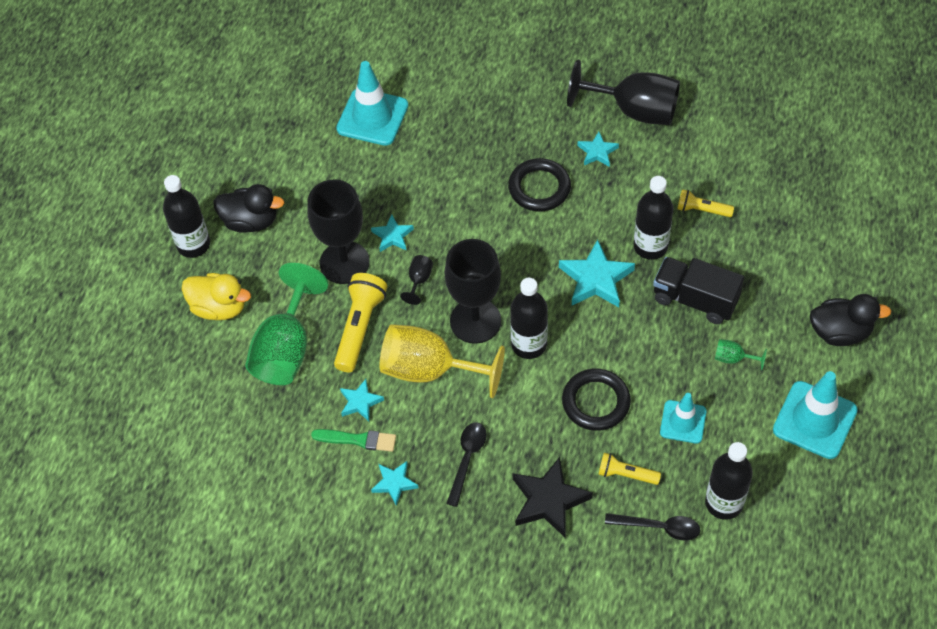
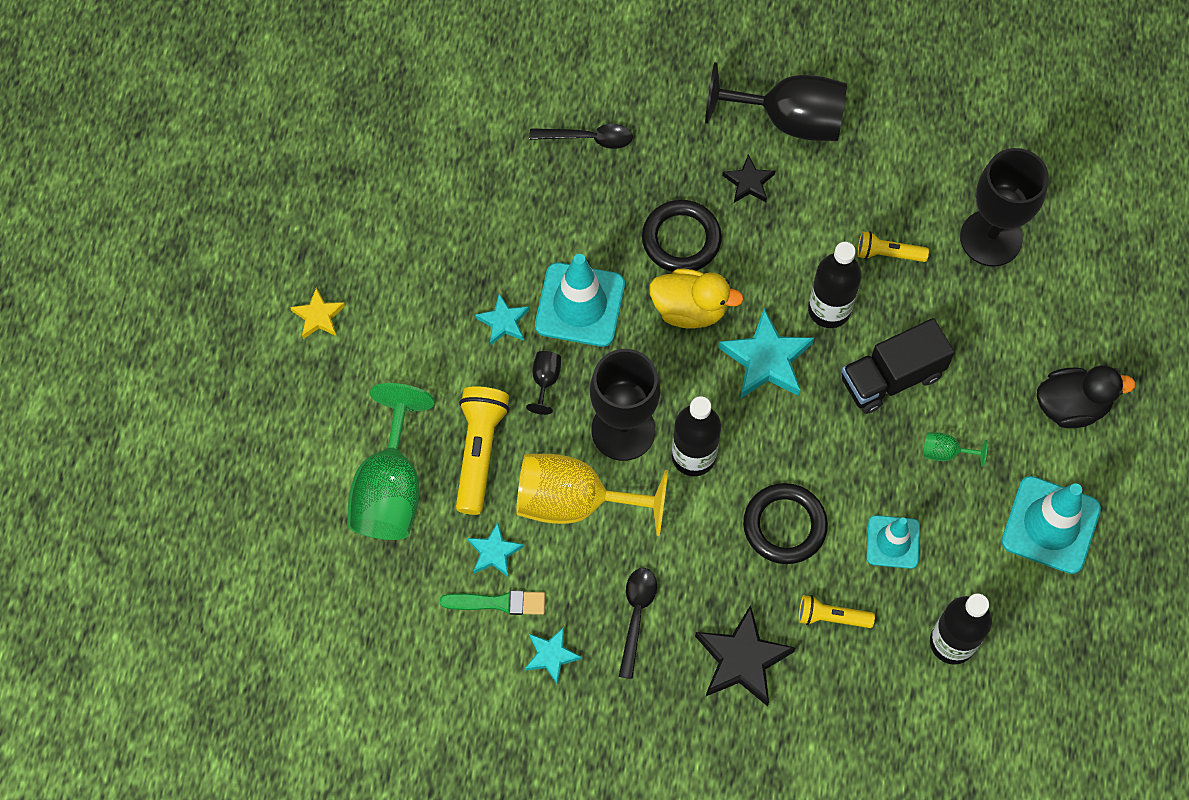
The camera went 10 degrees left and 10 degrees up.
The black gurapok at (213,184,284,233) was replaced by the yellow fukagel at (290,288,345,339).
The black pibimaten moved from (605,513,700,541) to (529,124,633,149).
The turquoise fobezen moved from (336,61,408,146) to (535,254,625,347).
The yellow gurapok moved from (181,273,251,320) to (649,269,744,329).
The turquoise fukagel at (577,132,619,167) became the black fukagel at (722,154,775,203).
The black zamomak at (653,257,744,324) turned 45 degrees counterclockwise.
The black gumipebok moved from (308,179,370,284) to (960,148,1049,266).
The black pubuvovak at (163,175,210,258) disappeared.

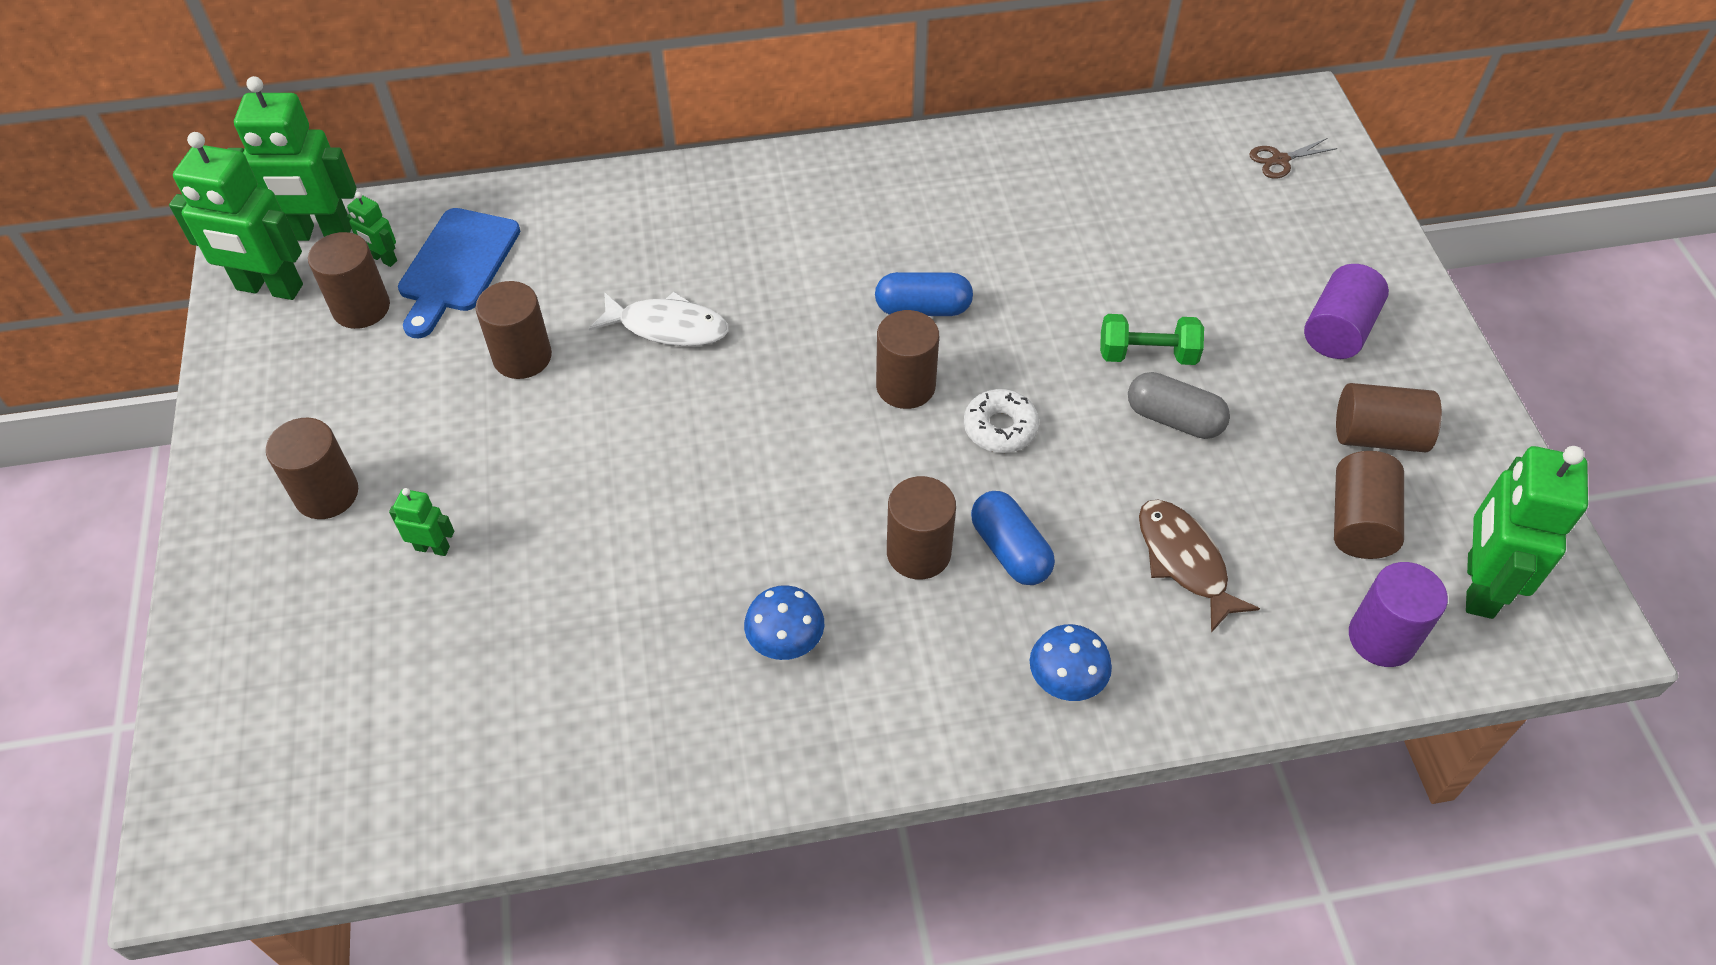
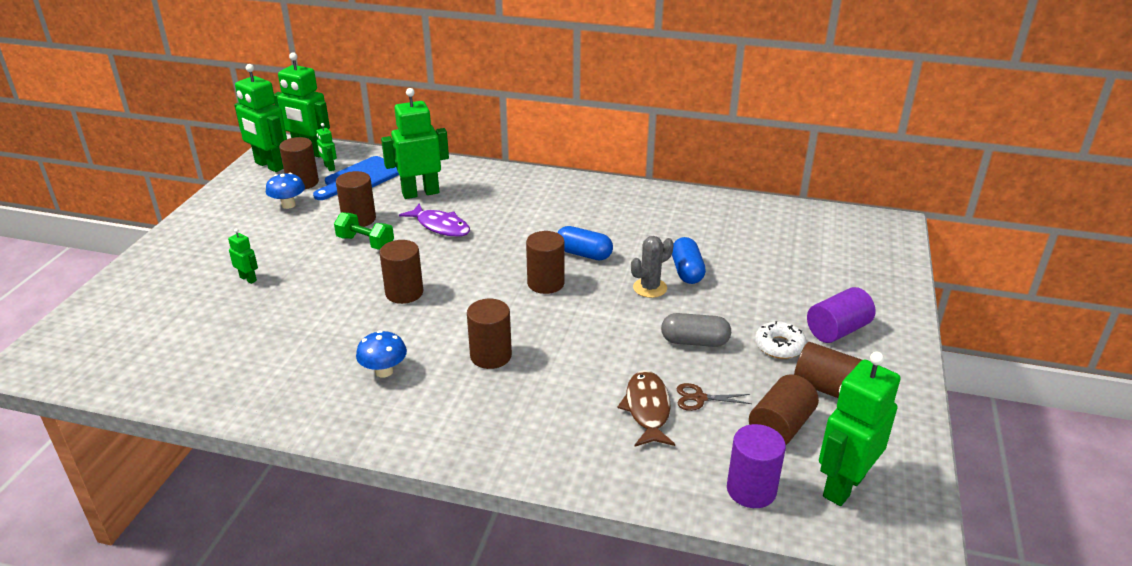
The camera went 25 degrees right and 20 degrees down.
The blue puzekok moved from (1030,624,1112,701) to (266,173,305,209).
The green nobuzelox moved from (1100,314,1204,365) to (334,212,394,250).
The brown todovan moved from (266,418,358,519) to (379,240,423,304).
The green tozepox at (381,88,449,199) appeared.
The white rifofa at (589,292,729,346) became the purple rifofa at (399,203,470,237).
The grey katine at (631,236,674,298) appeared.
The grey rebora at (1128,372,1230,439) turned 45 degrees counterclockwise.
The blue rebora moved from (971,491,1055,585) to (672,237,706,284).
The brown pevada moved from (1249,138,1338,179) to (677,383,752,411).
The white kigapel moved from (964,389,1039,453) to (755,321,807,359).

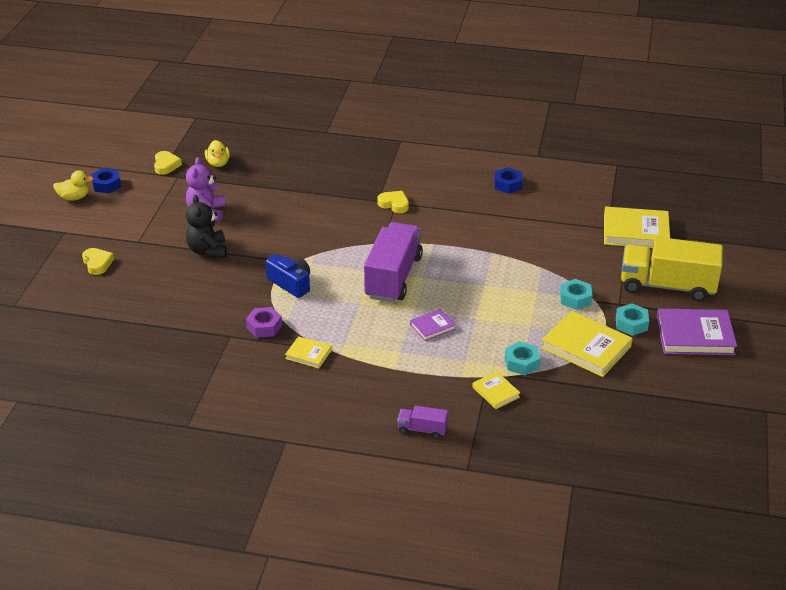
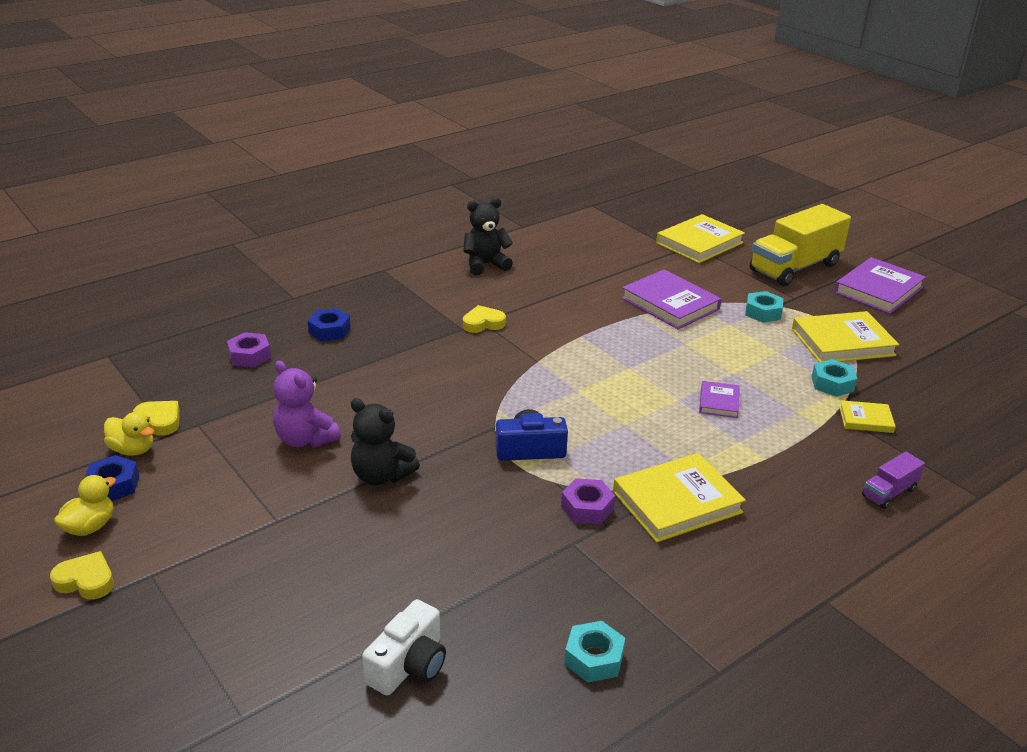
The camera went 50 degrees left and 5 degrees down.
The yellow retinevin moved from (82,248,114,275) to (50,551,114,599).
The yellow gurapok moved from (205,140,230,167) to (104,412,154,456).
The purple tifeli at (227,332,271,367) appeared.
The blue tifeli moved from (495,167,522,194) to (308,308,351,342).
The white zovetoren at (362,599,446,696) appeared.
The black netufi at (463,198,513,275) appeared.
The turquoise tifeli moved from (616,303,649,336) to (564,621,625,683).
The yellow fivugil at (285,336,332,369) changed to 1.92 times the size.
The purple fivugil at (621,269,721,329) appeared.
The purple zamomak at (364,222,423,302) disappeared.

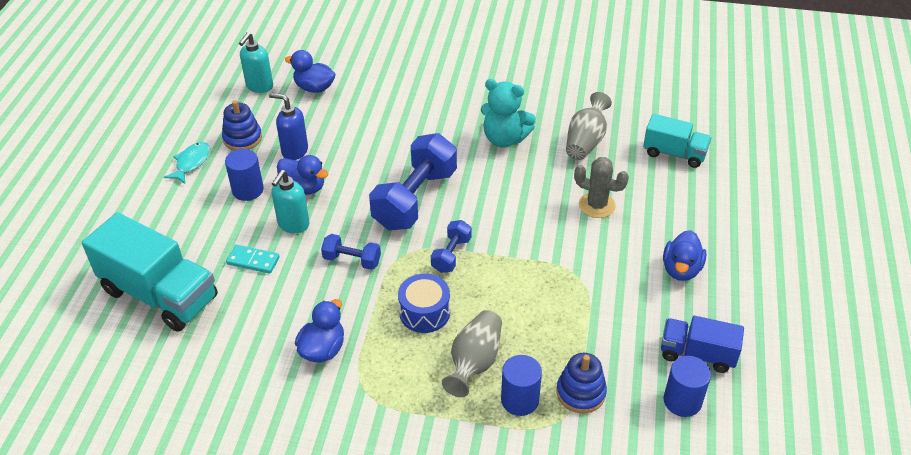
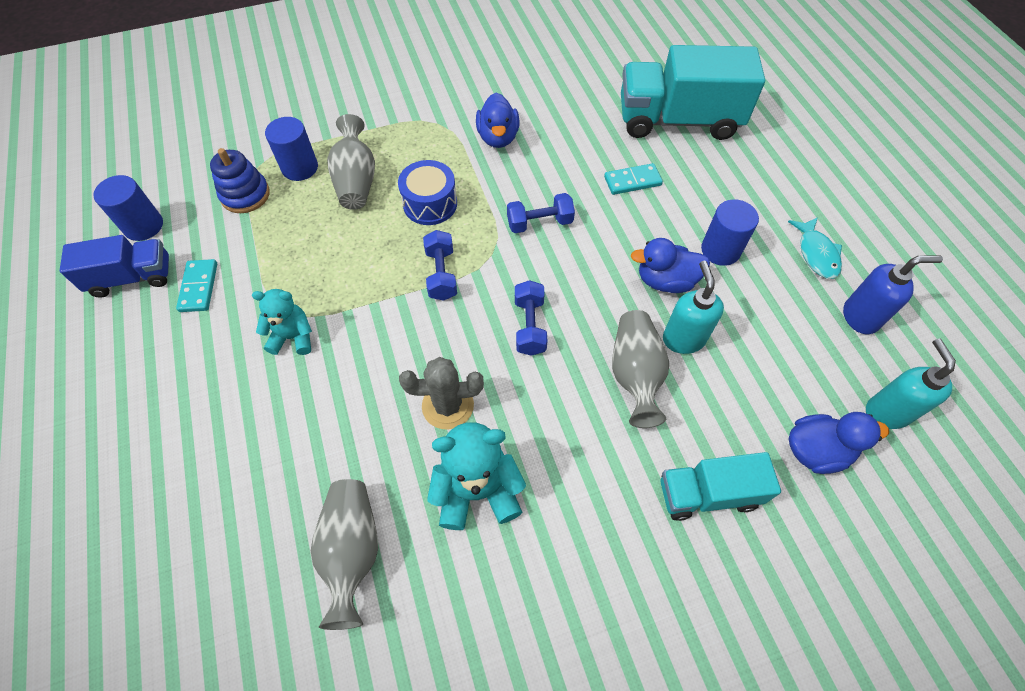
The camera went 150 degrees right and 15 degrees up.
The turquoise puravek at (176,259,217,312) appeared.
The turquoise netufi at (252,289,312,355) appeared.
The grey katine moved from (574,157,629,218) to (399,357,484,430).
The blue nobuzelox at (369,133,457,230) changed to 0.49 times the size.
The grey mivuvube at (612,310,669,428) appeared.
The turquoise zamomak moved from (643,114,711,168) to (661,452,781,521).
The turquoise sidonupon moved from (272,170,310,233) to (663,261,724,354).
The blue sidonupon moved from (269,93,308,160) to (843,255,943,334).
The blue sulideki at (222,100,262,151) disappeared.
The blue gurapok at (663,230,707,281) disappeared.

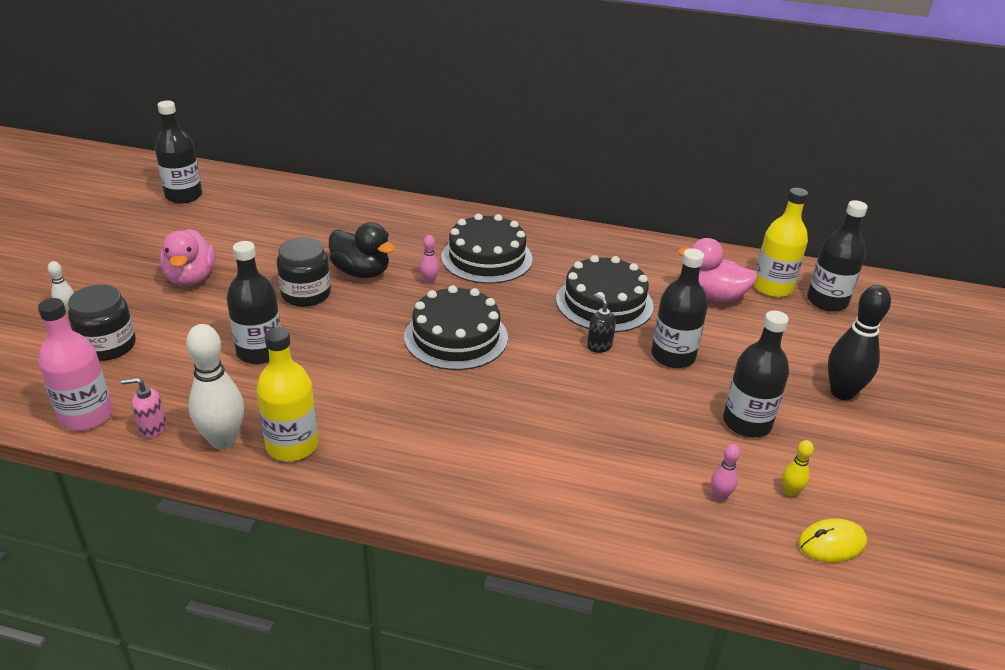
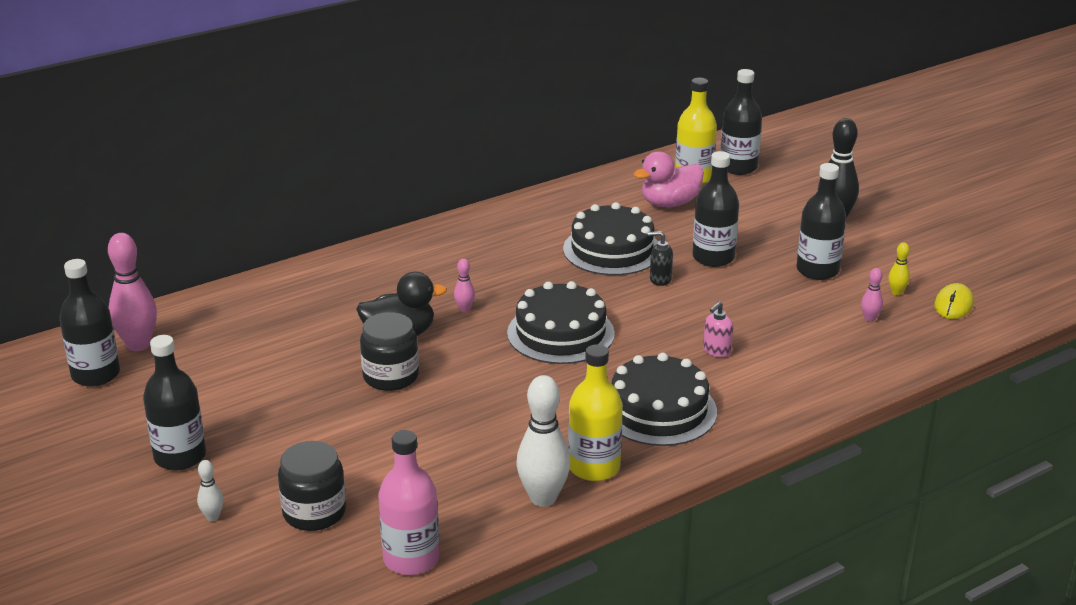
The camera went 45 degrees left and 5 degrees down.
The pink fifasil at (108,233,157,351) appeared.
The black pubuvovak moved from (226,241,281,364) to (143,335,206,471).
The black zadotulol moved from (441,213,533,284) to (612,353,717,446).
The pink sidonupon moved from (121,377,166,438) to (703,301,733,357).
The pink gurapok at (160,229,216,286) disappeared.

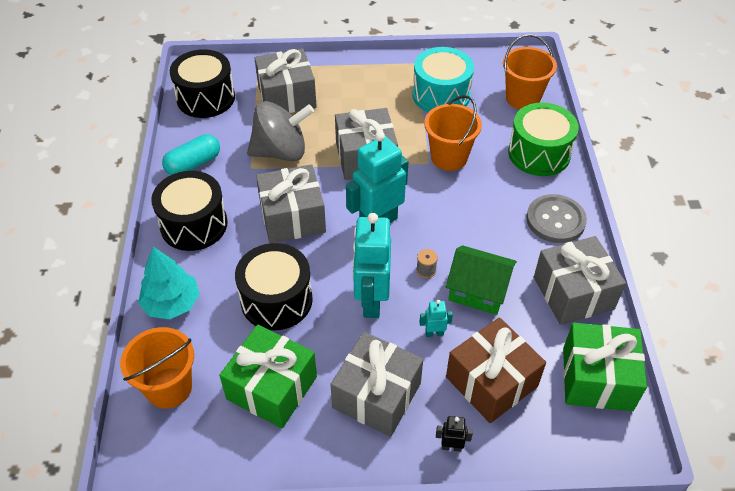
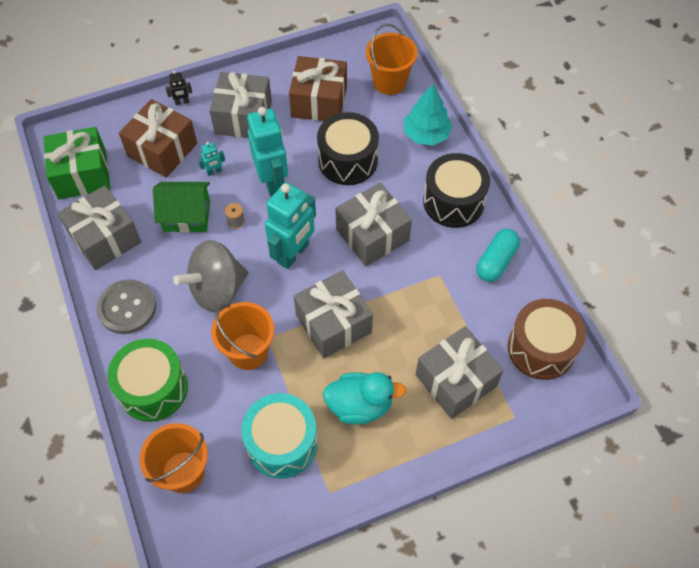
The camera went 160 degrees right and 10 degrees up.
The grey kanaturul moved from (247,101,314,161) to (173,240,248,313).
The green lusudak at (219,324,317,428) became the brown lusudak at (289,56,347,121).
The turquoise gurapok at (323,372,407,425) appeared.
The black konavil at (170,49,235,118) became the brown konavil at (507,299,586,380).

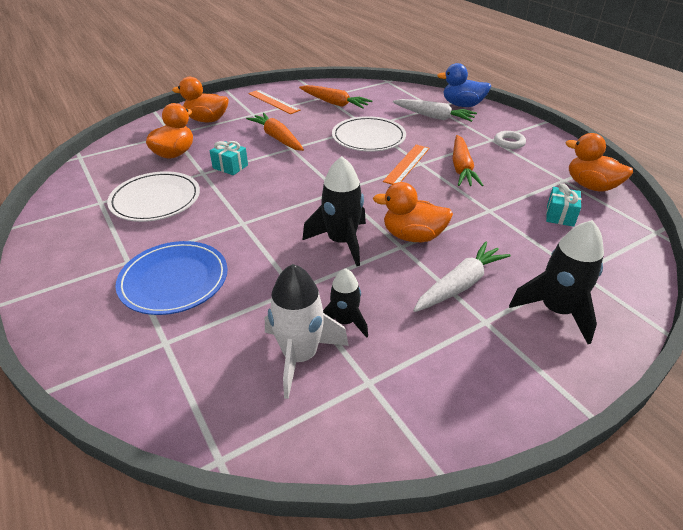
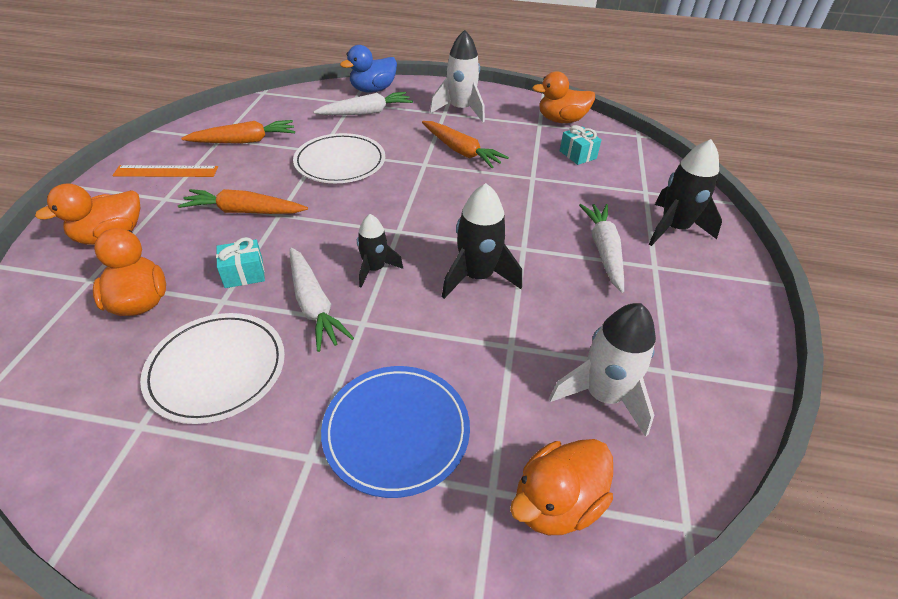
The camera went 50 degrees left and 5 degrees up.
The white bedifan at (290,247,354,352) appeared.
The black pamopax moved from (323,268,368,338) to (357,214,403,287).
The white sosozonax at (494,131,526,149) was replaced by the white pamopax at (430,30,485,122).
The orange gurapok moved from (373,182,453,242) to (510,439,613,535).
The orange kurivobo at (383,145,430,185) disappeared.

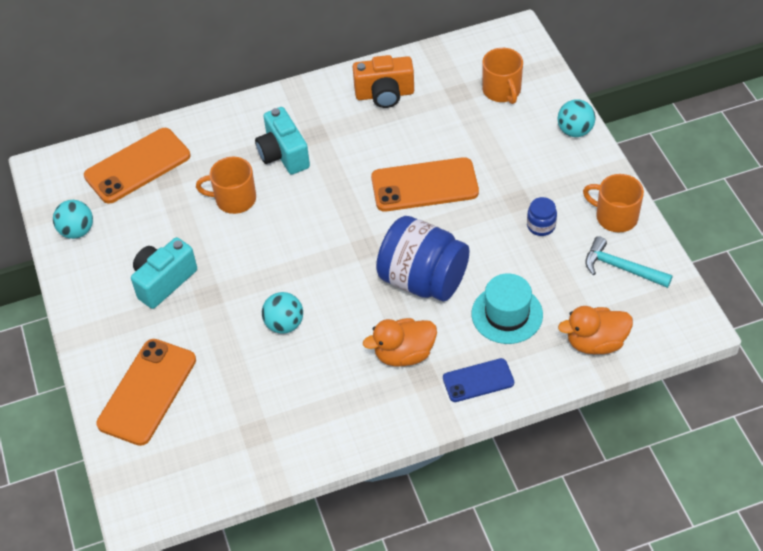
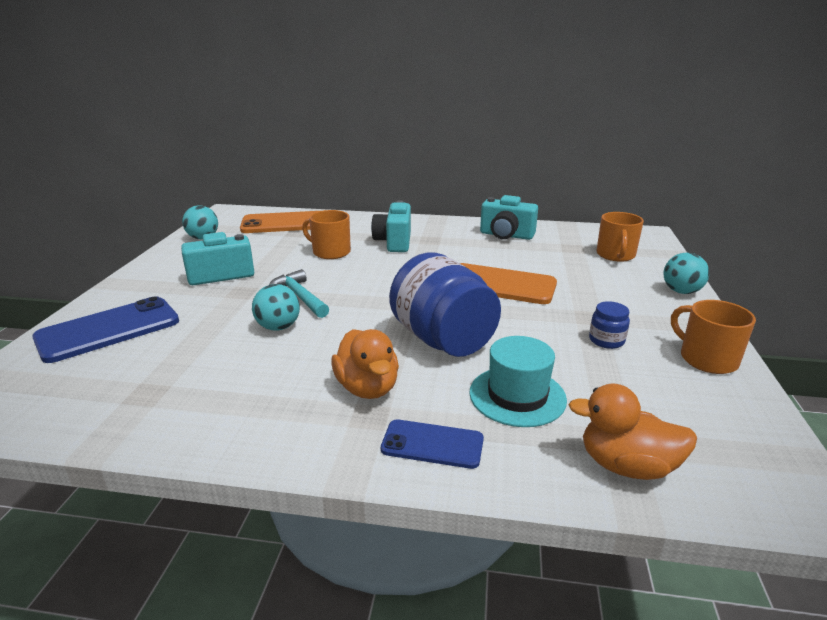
The camera went 25 degrees right and 25 degrees down.
The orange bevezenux at (96,339,196,446) became the blue bevezenux at (32,296,179,363).
The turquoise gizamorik moved from (586,236,673,288) to (269,269,329,318).
The orange gurapok at (363,318,437,367) turned 120 degrees counterclockwise.
The orange zovetoren at (353,55,414,108) became the turquoise zovetoren at (480,195,538,240).

